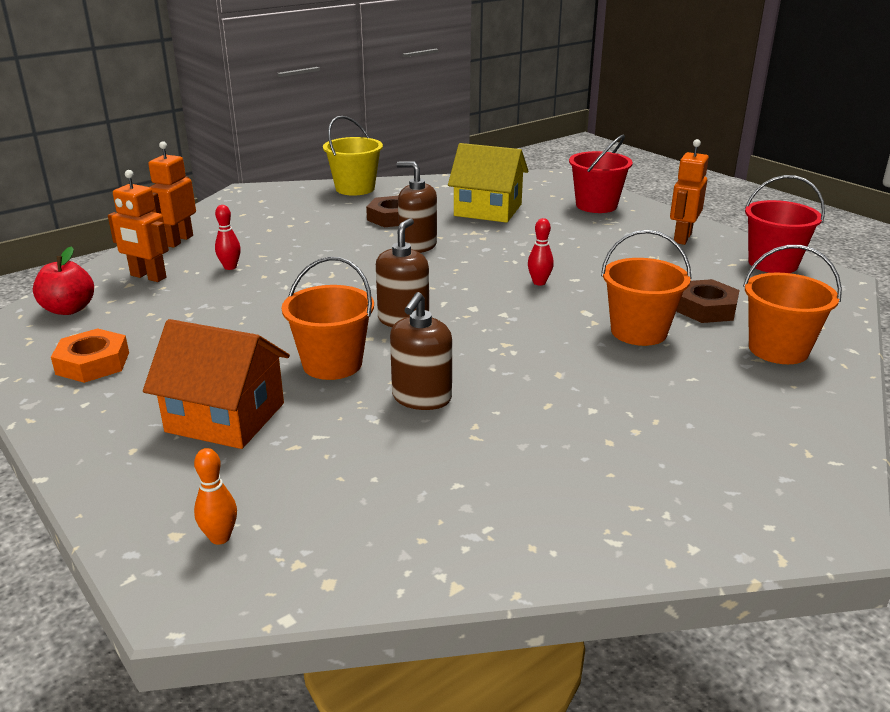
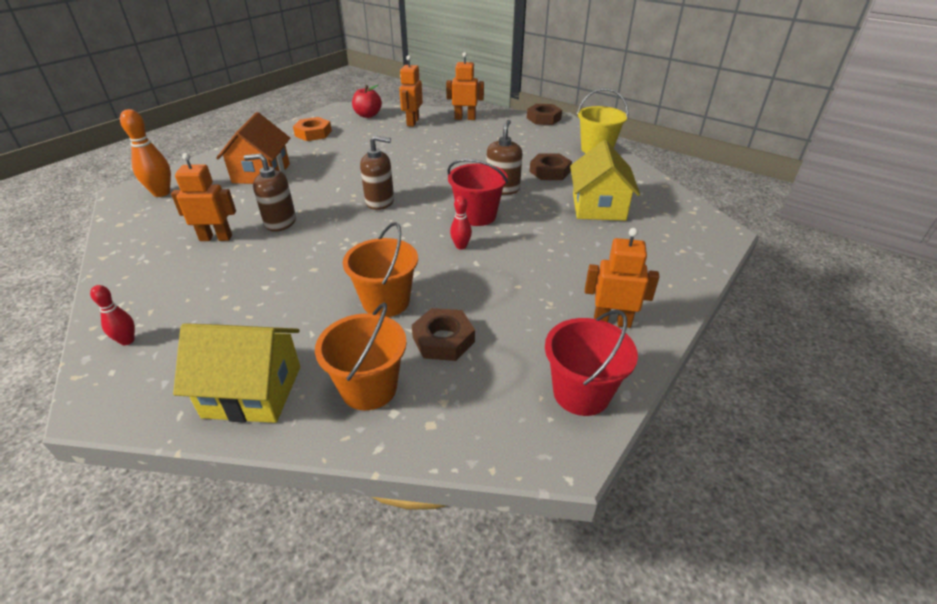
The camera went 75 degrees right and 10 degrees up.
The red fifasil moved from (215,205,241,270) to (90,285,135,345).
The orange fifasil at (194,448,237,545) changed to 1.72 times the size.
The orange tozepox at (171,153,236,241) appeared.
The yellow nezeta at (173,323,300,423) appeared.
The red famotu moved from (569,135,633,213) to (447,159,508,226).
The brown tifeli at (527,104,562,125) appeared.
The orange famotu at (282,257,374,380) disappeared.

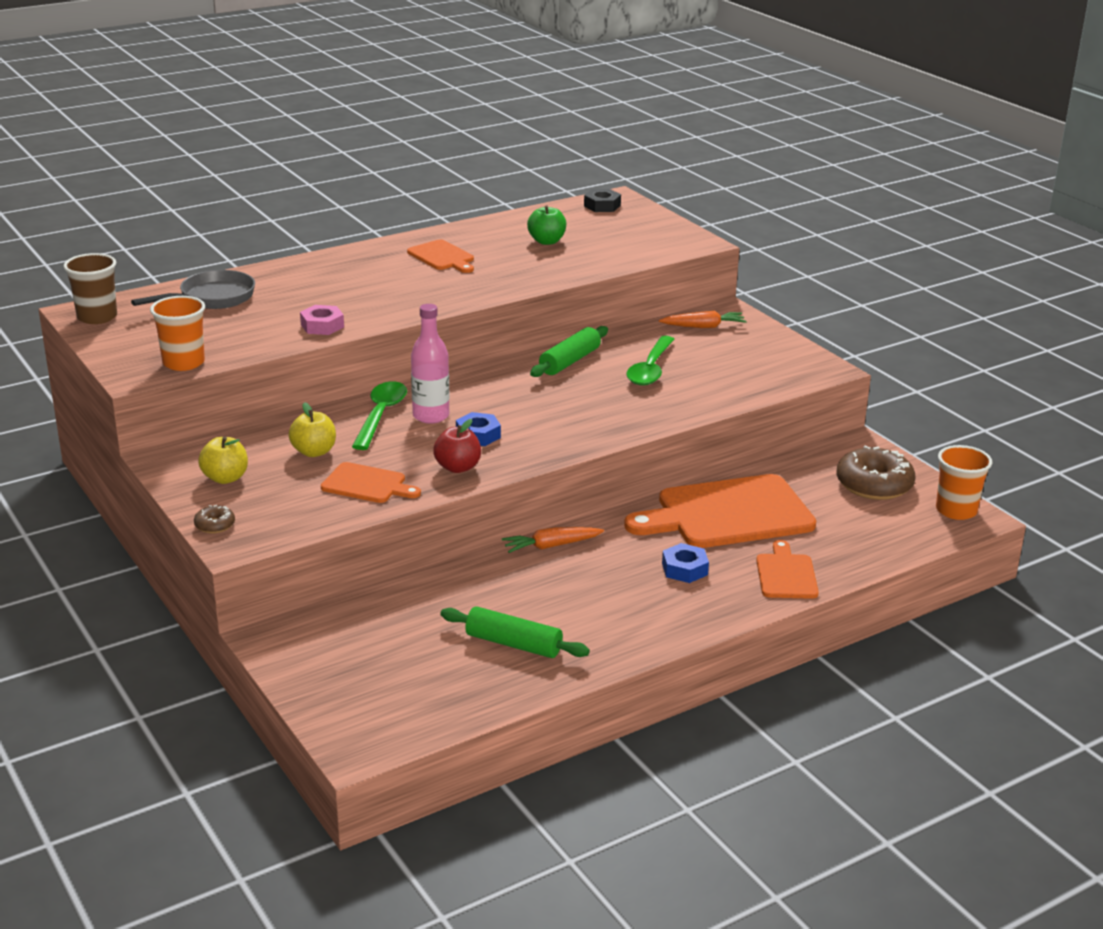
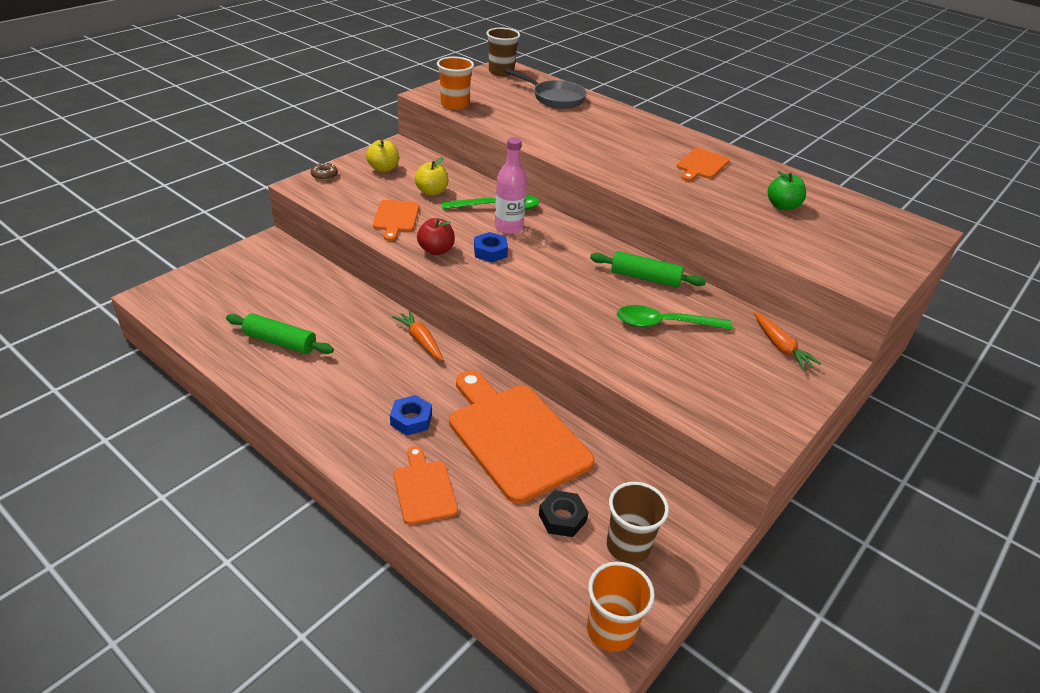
The camera went 70 degrees right and 10 degrees up.
The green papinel at (440,606,590,658) turned 75 degrees counterclockwise.
The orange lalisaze at (756,540,819,599) turned 90 degrees counterclockwise.
The black tifeli moved from (584,189,621,212) to (539,490,588,537).
The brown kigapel at (837,445,916,500) was replaced by the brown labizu at (607,482,669,564).
The pink tifeli at (300,305,344,335) disappeared.

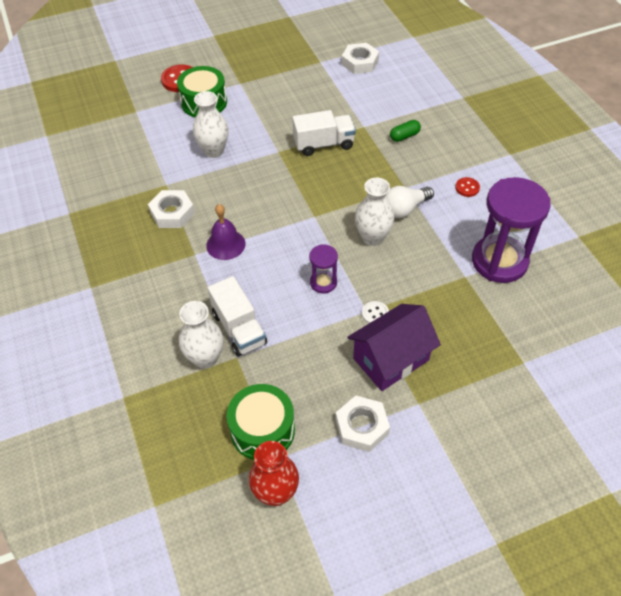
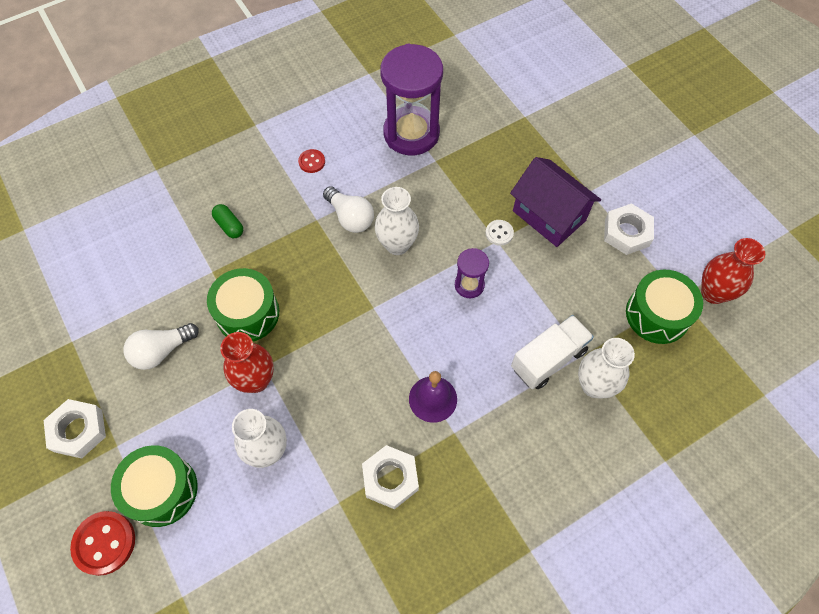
The camera went 100 degrees left and 10 degrees up.
The white tifeli moved from (342,43,379,74) to (44,399,106,459).
The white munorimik at (123,323,199,370) appeared.
The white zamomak at (292,110,356,156) was replaced by the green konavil at (207,268,279,341).
The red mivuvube at (220,332,274,393) appeared.

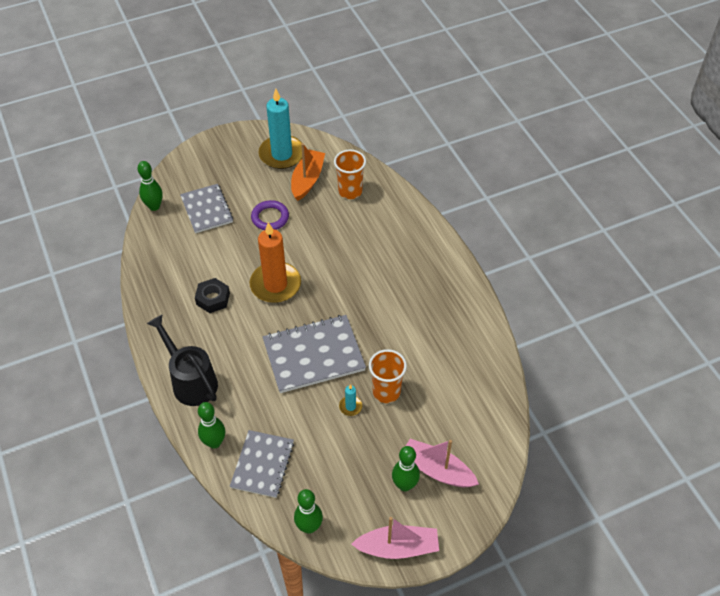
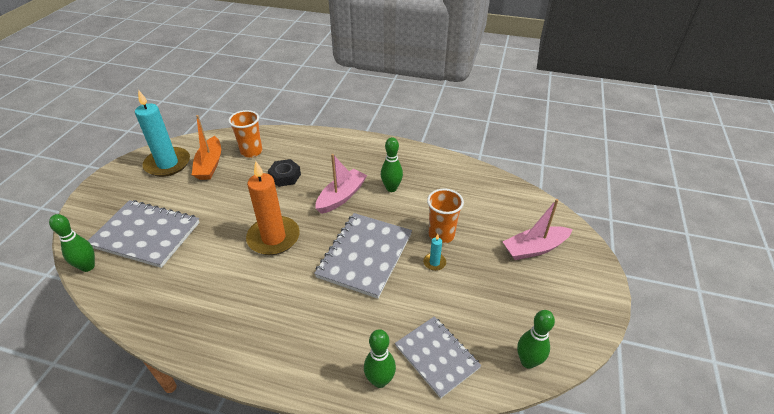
The camera went 50 degrees left and 10 degrees down.
The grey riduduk at (180,184,233,233) changed to 1.50 times the size.
The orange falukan at (291,143,325,201) turned 150 degrees counterclockwise.
The black tifeli moved from (195,278,230,313) to (268,159,301,187).
The pink falukan moved from (351,517,439,559) to (315,154,367,214).
The green fifasil moved from (392,446,420,491) to (381,137,403,192).
The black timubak at (147,315,218,406) disappeared.
The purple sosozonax at (251,200,289,230) disappeared.

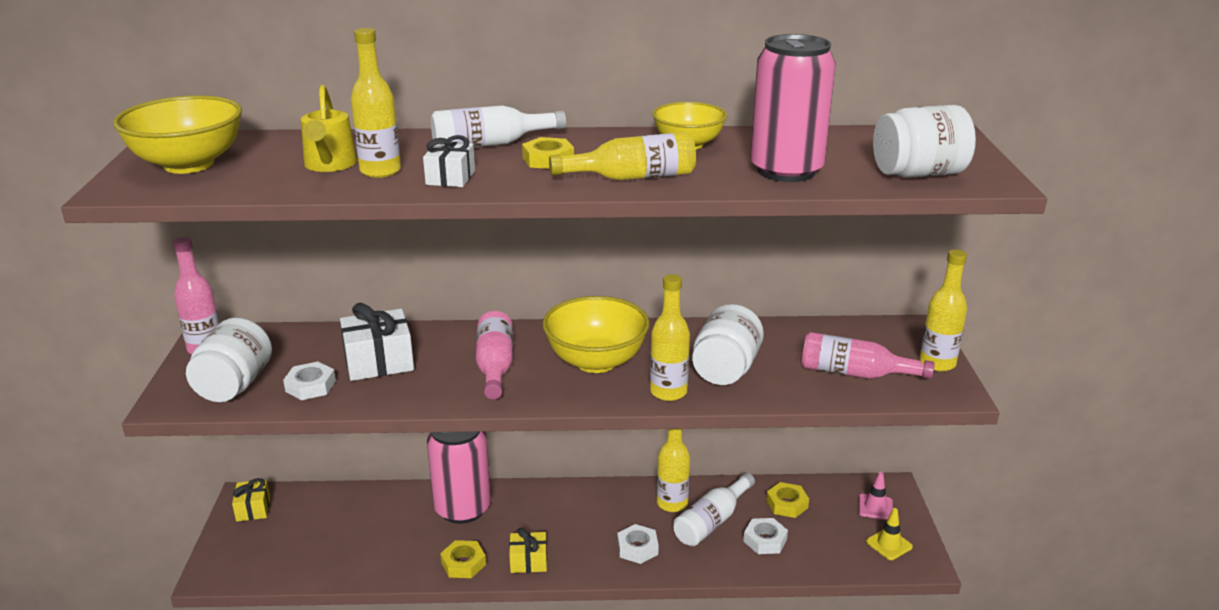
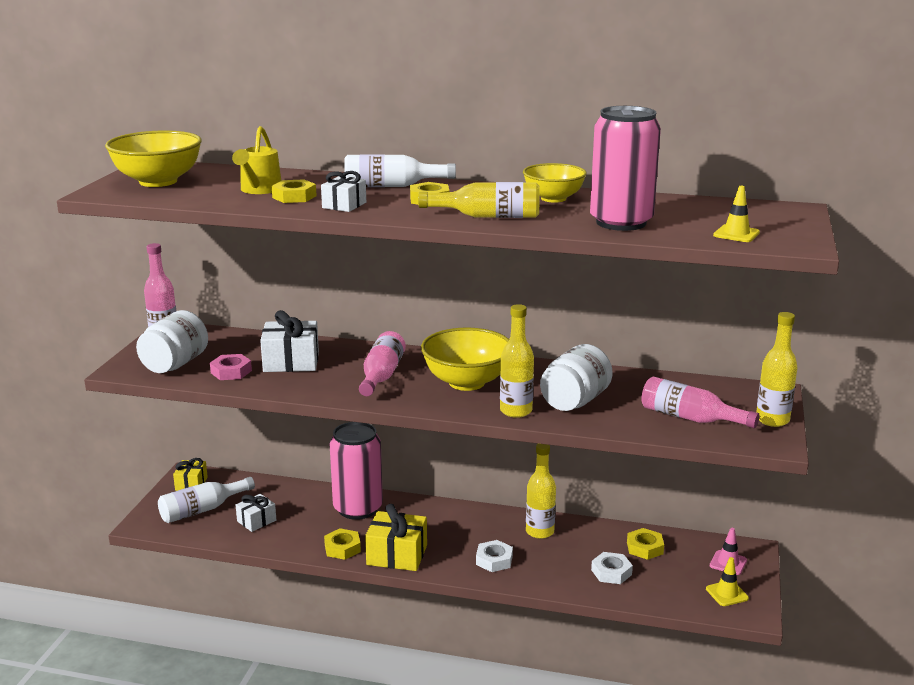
The camera went 15 degrees right and 5 degrees down.
The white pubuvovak moved from (673,473,755,546) to (158,477,255,523).
The white tifeli at (283,362,336,400) became the pink tifeli at (210,354,252,380).
The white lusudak at (236,494,276,532) appeared.
The yellow pubuvovak at (351,28,401,178) was replaced by the yellow tifeli at (272,179,317,203).
The yellow lusudak at (509,528,547,573) changed to 1.65 times the size.
The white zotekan at (873,105,976,178) was replaced by the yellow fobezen at (713,186,760,242).

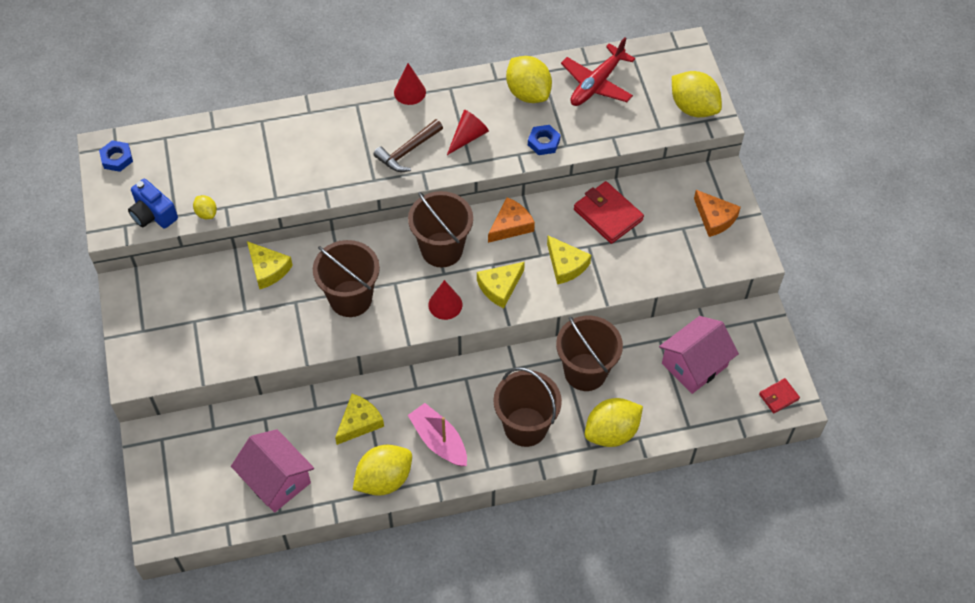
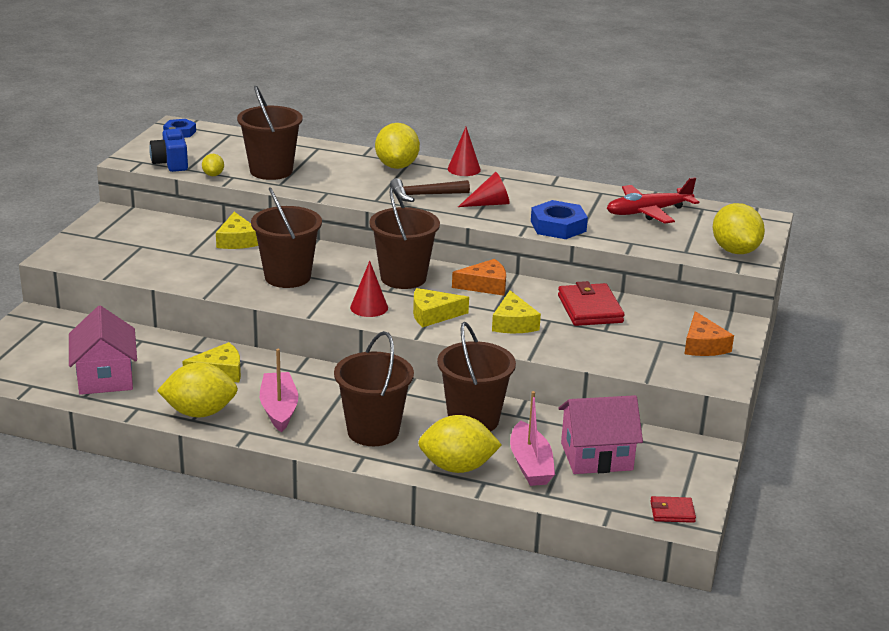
The camera went 30 degrees right and 30 degrees down.
The brown famotu at (237,85,303,180) appeared.
The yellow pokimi moved from (506,56,552,103) to (375,123,420,169).
The pink falukan at (510,391,555,486) appeared.
The blue tifeli at (528,125,561,155) changed to 1.59 times the size.

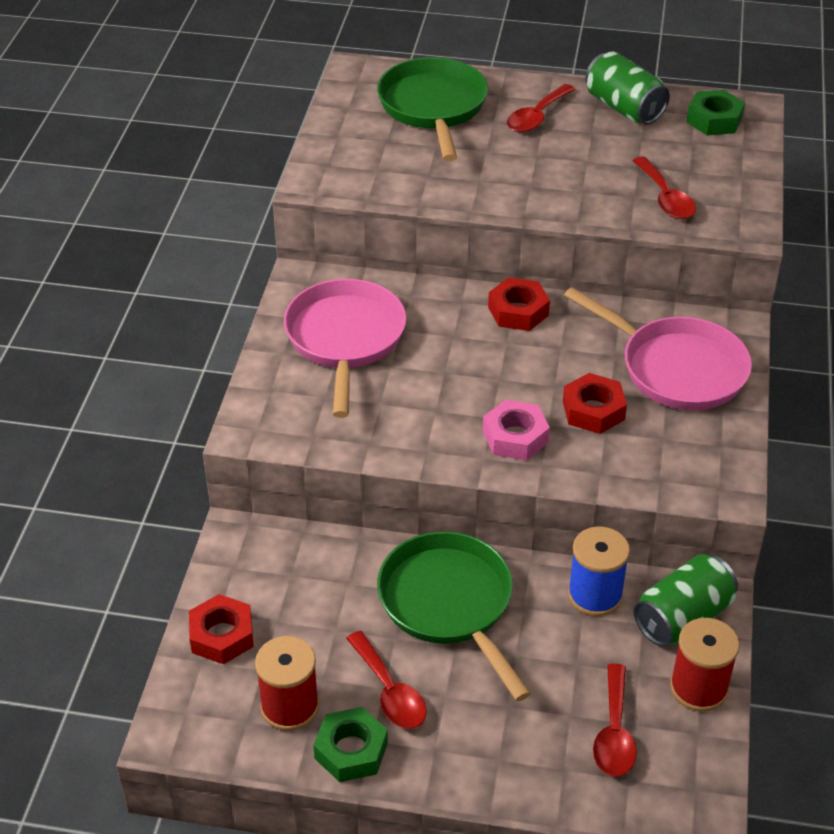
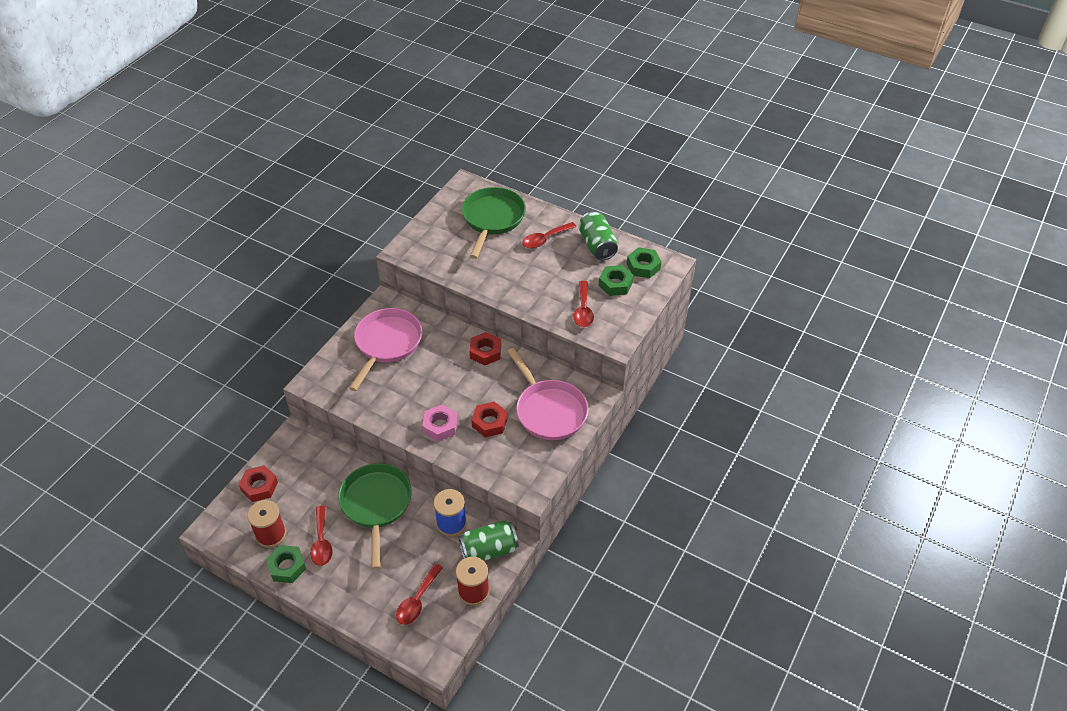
The camera went 20 degrees right and 5 degrees up.
The green tifeli at (599,265,634,296) appeared.

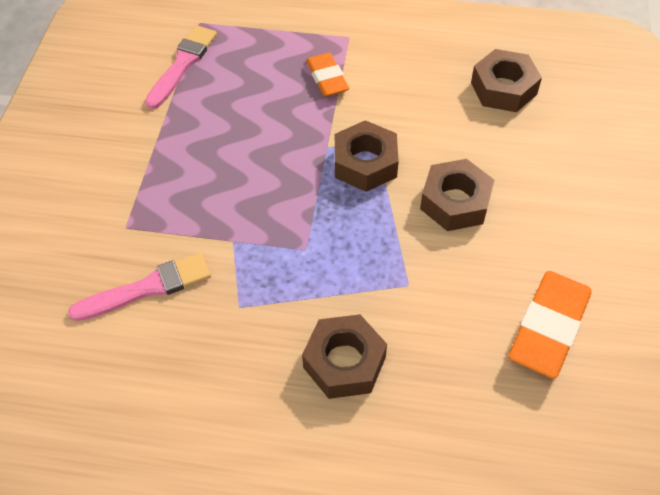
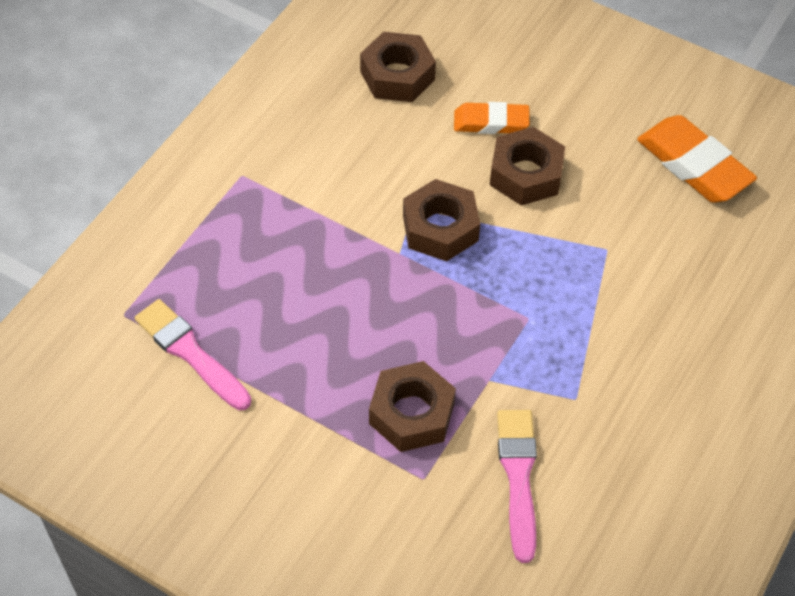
The camera went 70 degrees left and 0 degrees up.
The brown tifeli moved from (302,314,387,399) to (369,361,456,452).
The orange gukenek moved from (306,52,349,97) to (454,102,530,134).

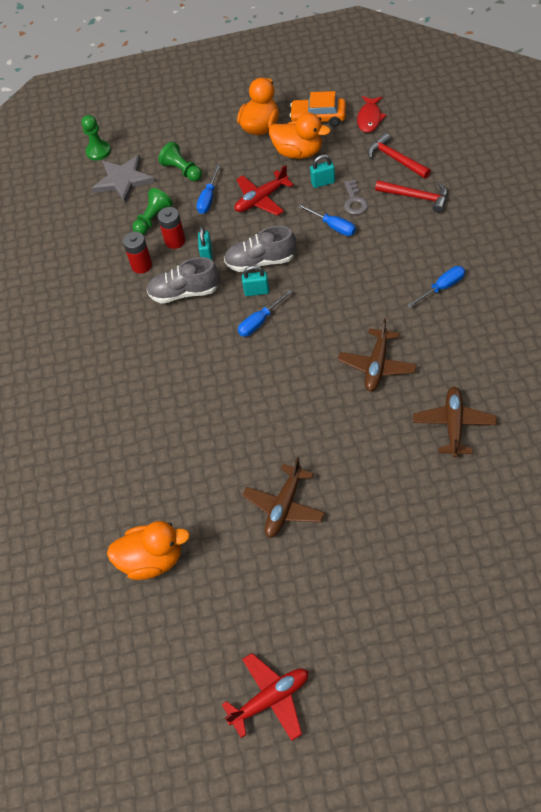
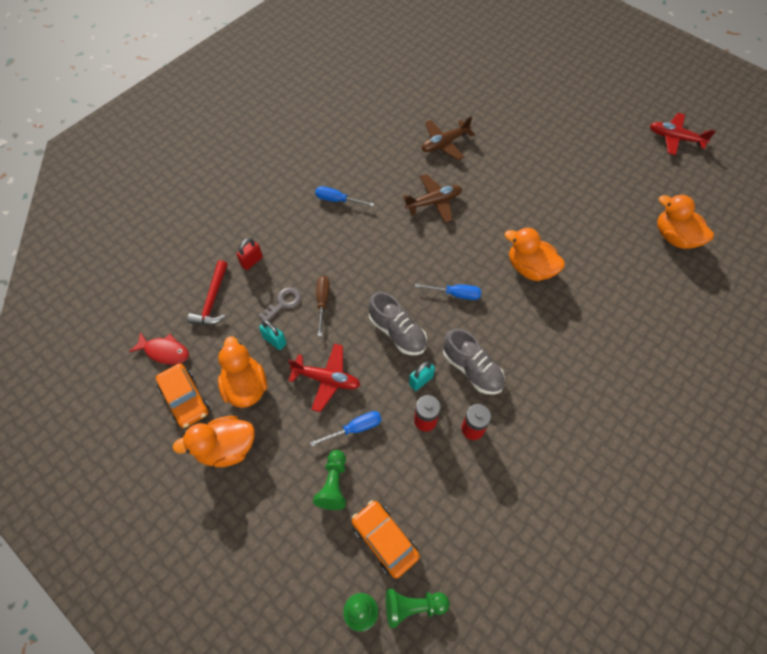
The camera went 135 degrees left and 5 degrees up.
The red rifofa at (357,96,387,133) turned 45 degrees clockwise.
The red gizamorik at (375,180,448,213) was replaced by the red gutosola at (236,238,263,270).
The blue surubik at (298,204,356,236) became the brown surubik at (316,276,330,337).
The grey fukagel at (92,154,155,204) was replaced by the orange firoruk at (352,500,420,578).
The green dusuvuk moved from (132,188,173,235) to (386,589,450,628).
The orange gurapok at (505,227,565,281) appeared.
The turquoise gutosola at (242,265,269,296) disappeared.
The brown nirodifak at (242,457,325,538) disappeared.

